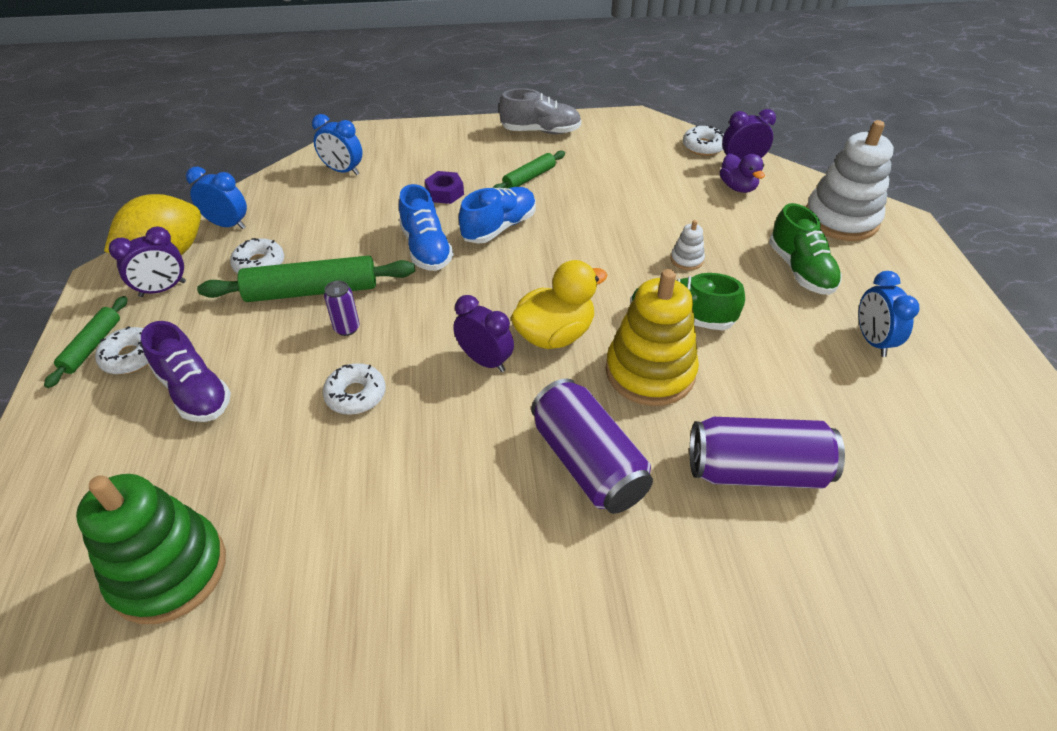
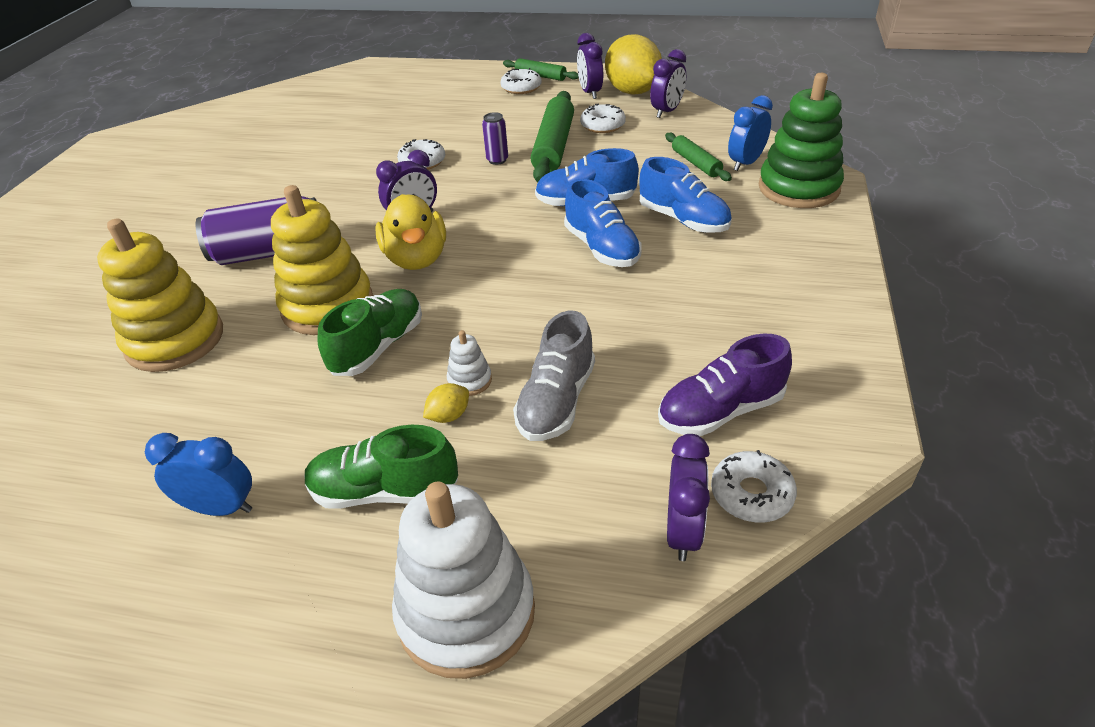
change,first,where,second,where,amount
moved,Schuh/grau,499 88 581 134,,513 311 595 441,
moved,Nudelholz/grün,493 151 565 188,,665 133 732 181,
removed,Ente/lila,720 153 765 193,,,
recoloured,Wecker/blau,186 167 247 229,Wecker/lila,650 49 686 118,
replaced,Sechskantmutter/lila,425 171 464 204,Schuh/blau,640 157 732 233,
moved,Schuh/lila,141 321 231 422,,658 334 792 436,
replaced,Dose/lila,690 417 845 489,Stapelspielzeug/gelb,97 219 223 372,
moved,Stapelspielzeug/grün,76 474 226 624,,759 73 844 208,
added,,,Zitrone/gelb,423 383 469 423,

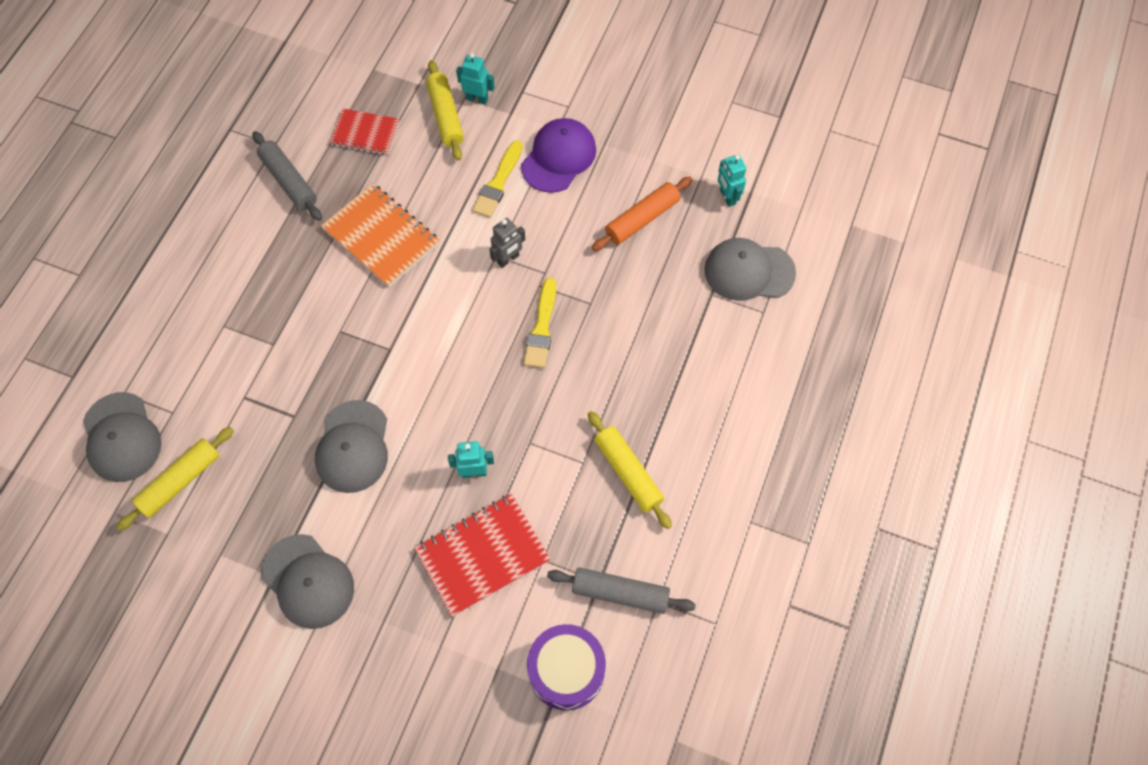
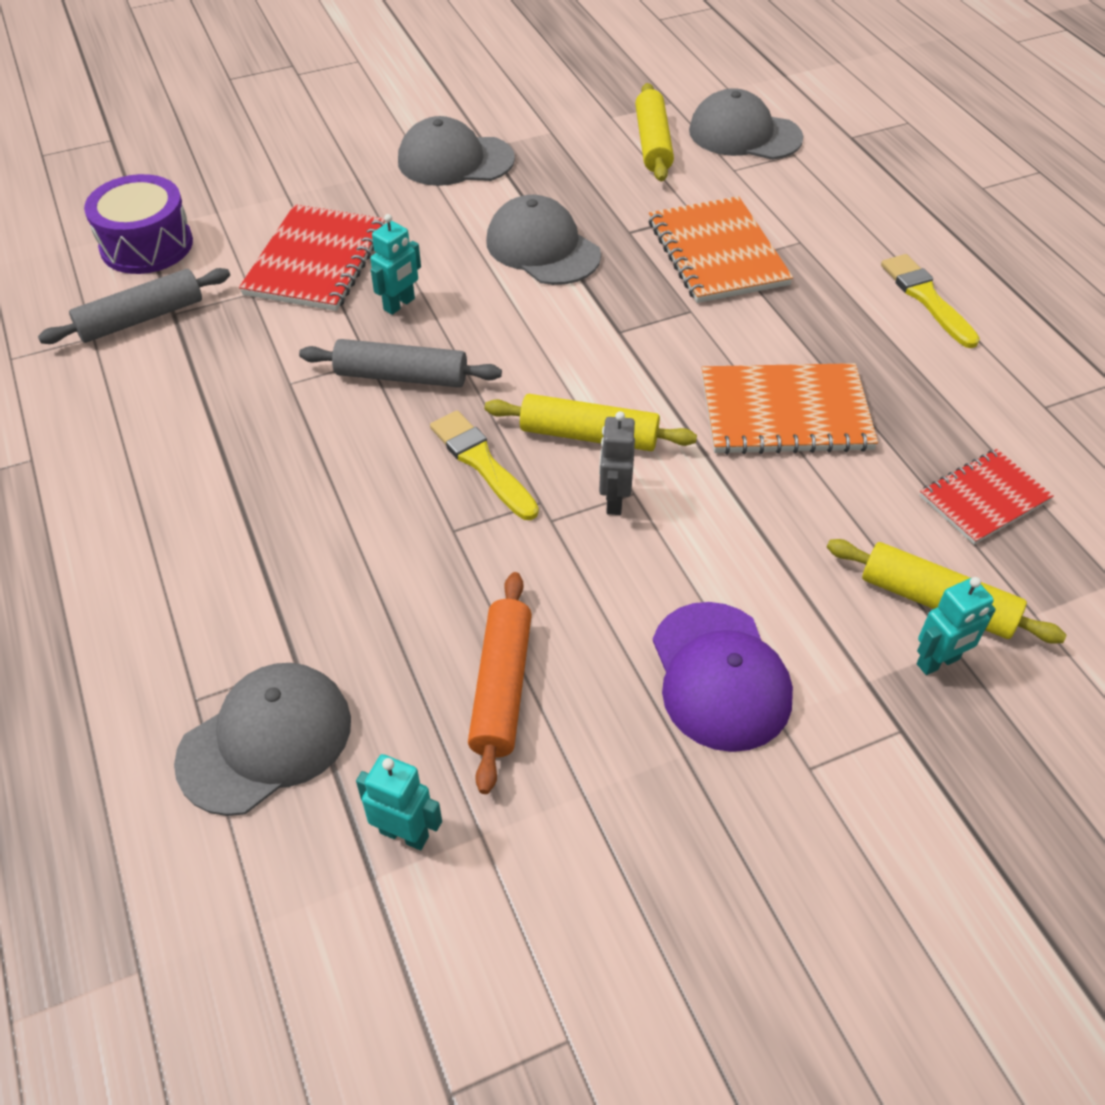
change,first,where,second,where,amount
moved,Nudelholz/grau,252 131 322 221,,299 339 502 388,
moved,Pinsel/gelb,472 140 523 218,,881 254 980 348,
moved,Nudelholz/gelb,588 411 672 529,,484 394 697 451,
added,,,Notizbuch/orange,649 196 793 303,

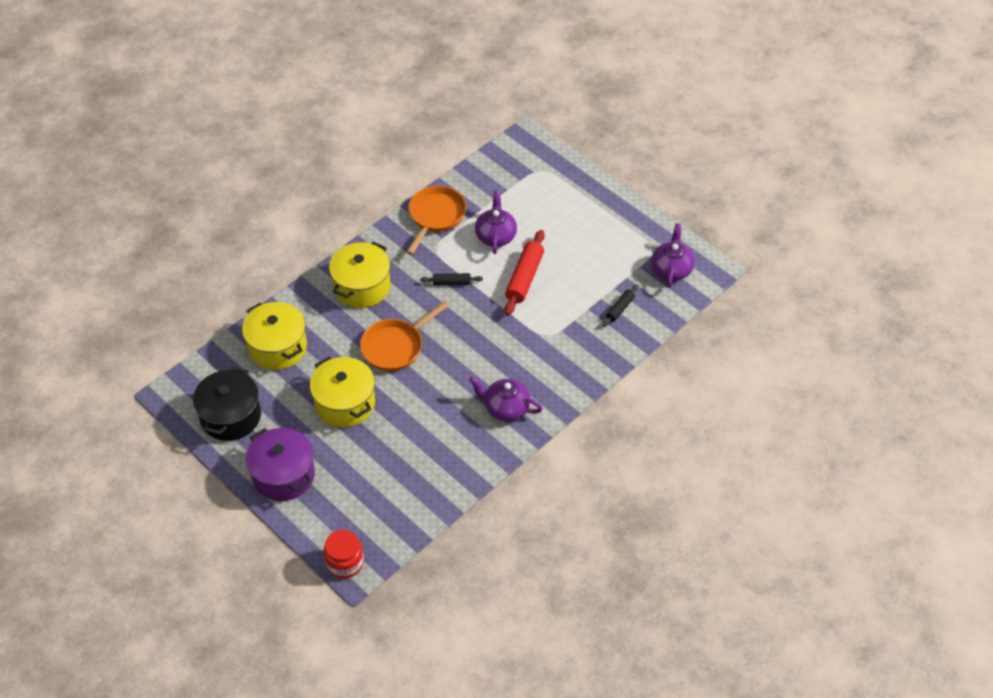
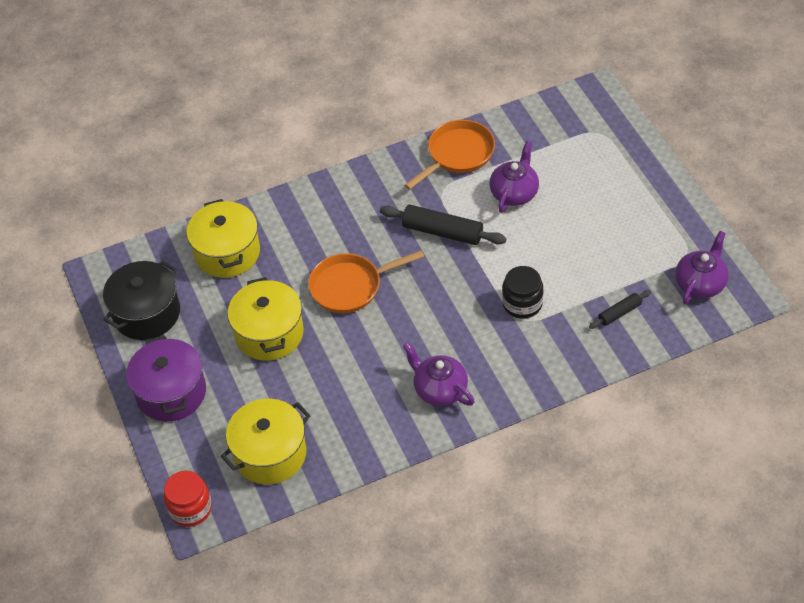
change,first,where,second,where,amount
removed,Nudelholz/rot,504 230 545 316,,,
moved,Kochtopf/gelb,329 242 390 308,,221 399 311 485,
resized,Nudelholz/schwarz,420 273 483 285,,380 205 506 245,x1.81
added,,,Einmachglas/schwarz,502 266 543 319,

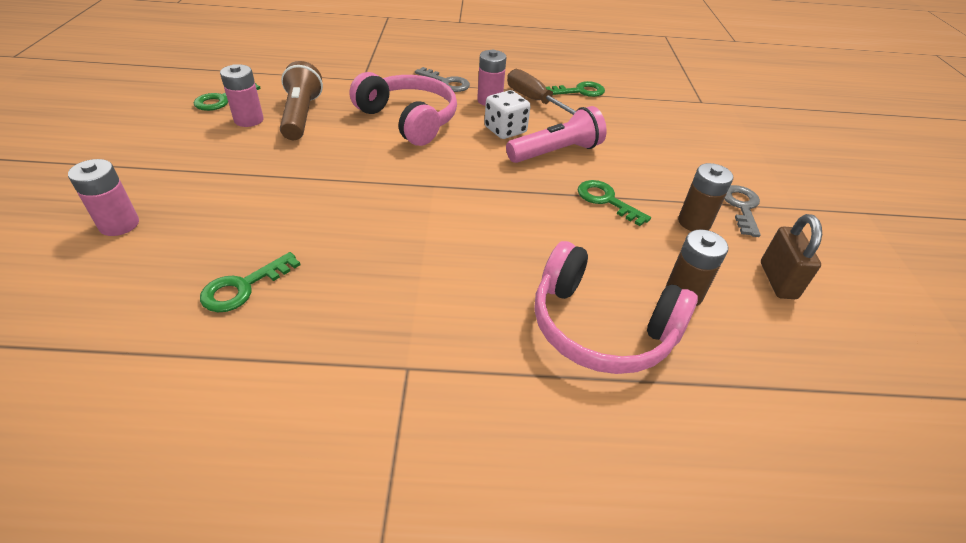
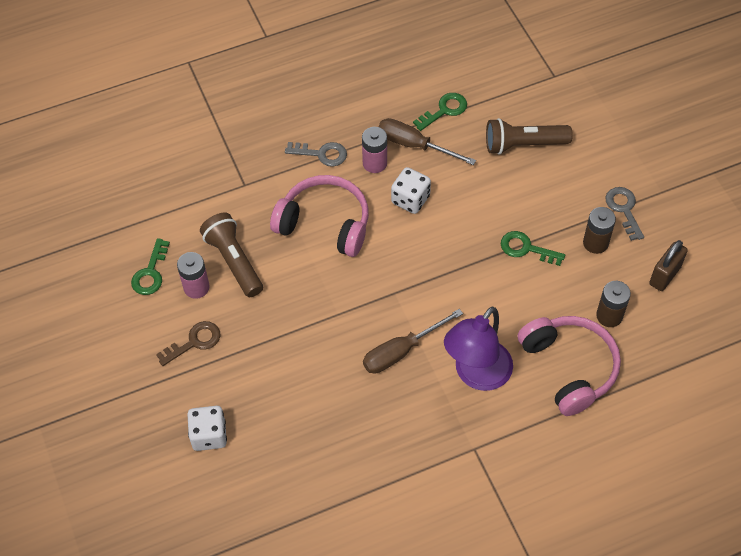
change,first,where,second,where,amount
removed,Taschenlampe/rosa,506 106 607 163,,,
replaced,Batterie/rosa,68 159 139 236,Spielwürfel/weiß,187 406 227 451,
turned,Vorhängeschloss/braun,761 214 822 299,,649 240 688 291,60 degrees clockwise
turned,Kopfhörer/rosa,535 241 698 374,,518 316 621 416,120 degrees counterclockwise
removed,Schlüssel/grün,200 252 300 312,,,
added,,,Taschenlampe/braun,486 118 573 155,
added,,,Lampe/lila,444 307 513 391,
added,,,Schraubenzieher/braun,363 309 463 374,
added,,,Schlüssel/braun,156 321 220 366,

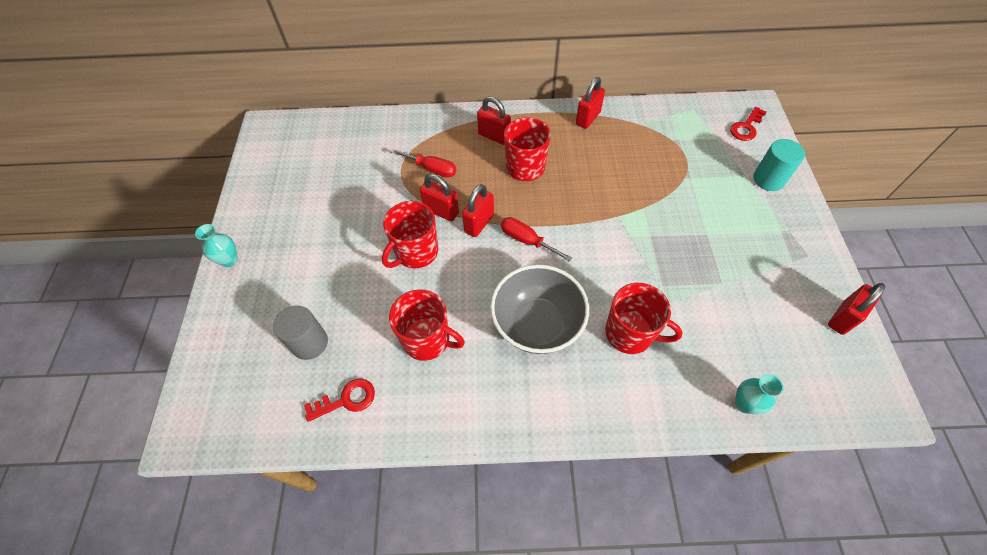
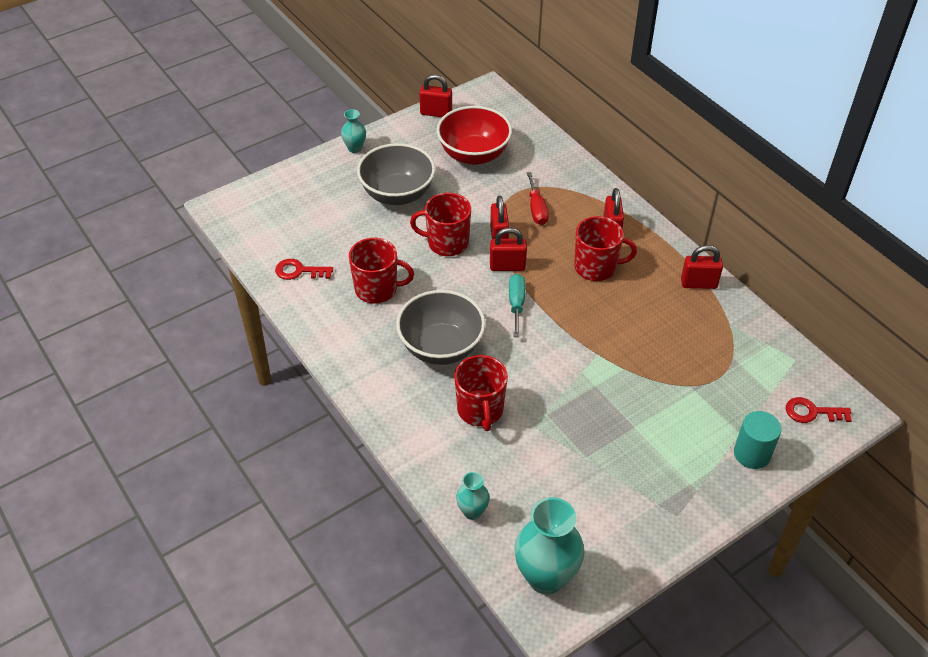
change,first,where,second,where,amount
recoloured,Schraubenzieher/rot,501 217 572 262,Schraubenzieher/türkis,509 274 525 337,
moved,Vorhängeschloss/rot,828 283 885 335,,419 74 452 117,
turned,Tasse/rot,389 289 465 361,,349 238 414 304,75 degrees counterclockwise
removed,Vollzylinder/grau,273 305 328 360,,,
turned,Schlüssel/rot,304 379 375 422,,275 259 333 280,150 degrees clockwise
added,,,Schüssel/rot,437 106 512 165,
added,,,Schüssel/grau,357 143 435 205,
added,,,Vase/türkis,514 497 585 594,

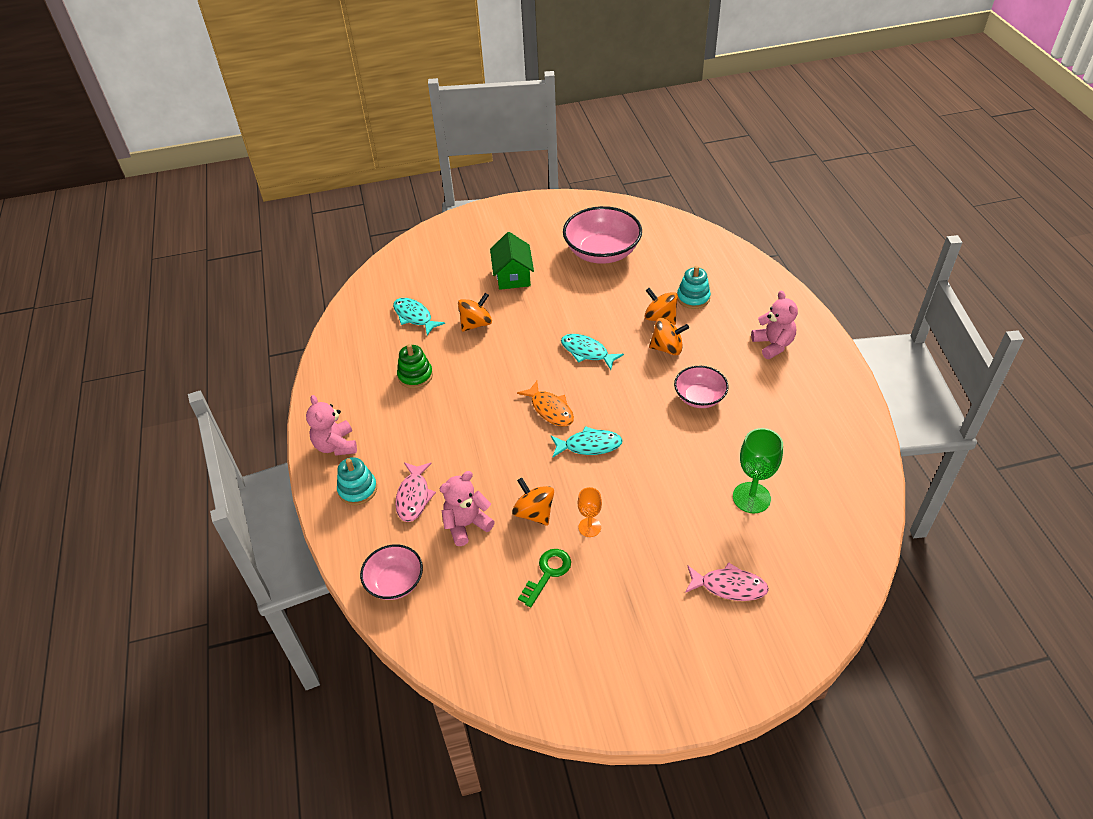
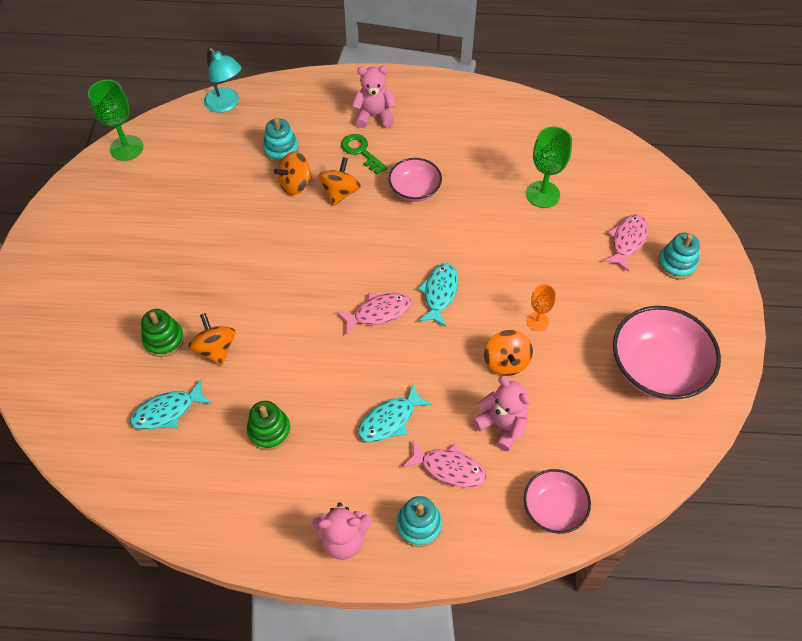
change,first,where,second,where,amount
moved,Schüssel/rosa,563 206 642 264,,613 306 721 400,
removed,Haus/grün,490 232 534 290,,,
moved,Fisch/türkis,561 334 624 370,,358 384 432 442,
recoloured,Fisch/orange,517 381 574 426,Fisch/rosa,337 293 412 335,
turned,Teddybär/rosa,440 471 495 546,,473 376 530 451,150 degrees clockwise
turned,Kreisel/orange,512 478 554 526,,484 330 533 376,75 degrees counterclockwise
moved,Schlüssel/grün,518 549 571 608,,341 134 387 174,
added,,,Lampe/türkis,204 48 241 113,
added,,,Kelch/grün,88 80 143 161,
added,,,Stapelspielzeug/türkis,658 233 700 280,
added,,,Stapelspielzeug/grün,141 309 184 357,

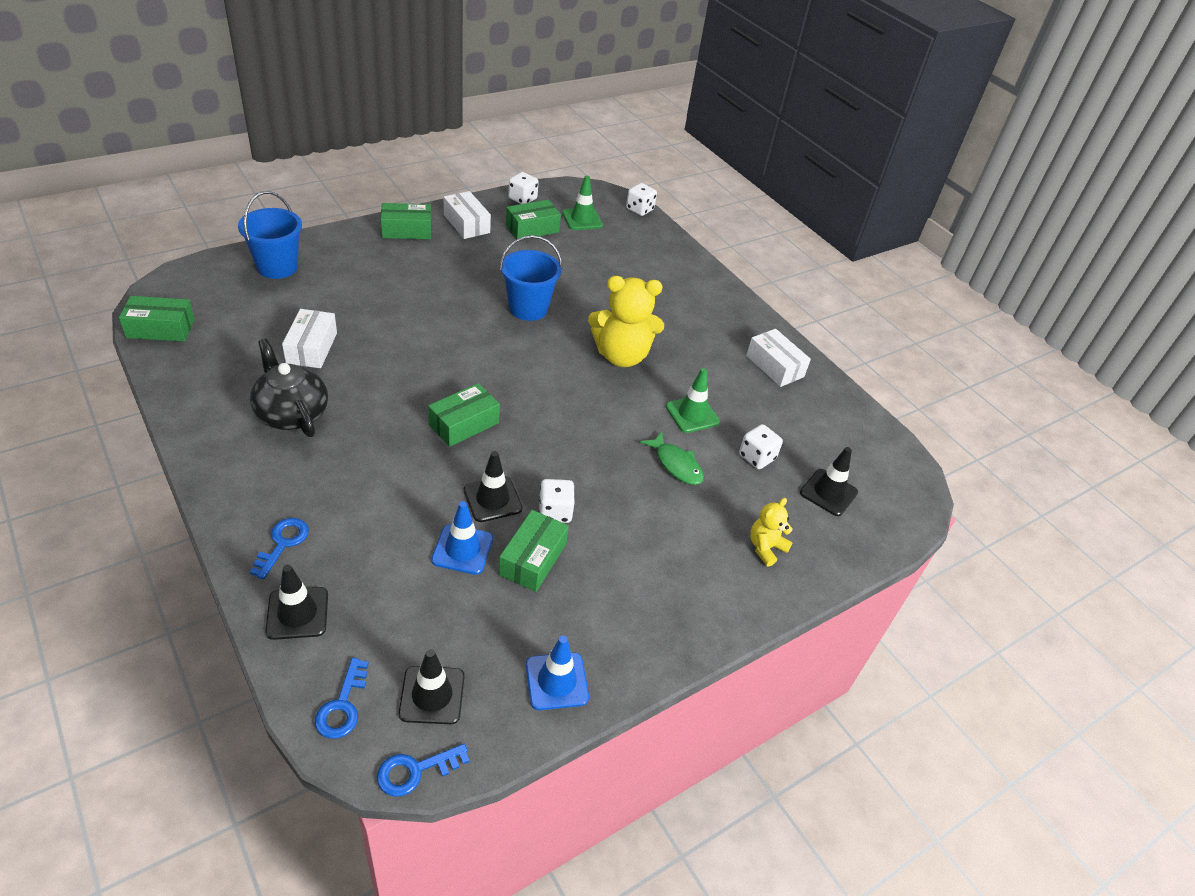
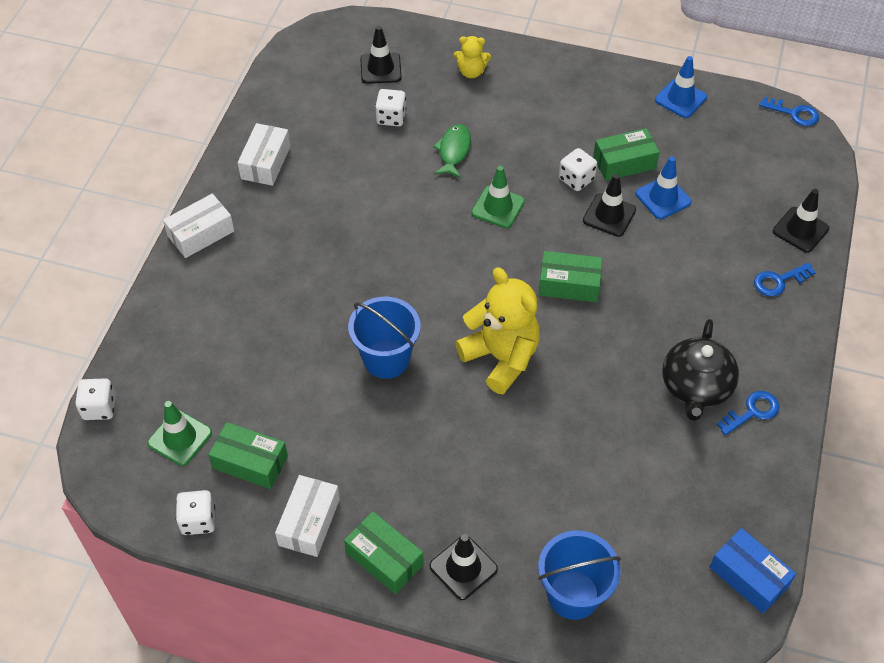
change,first,where,second,where,amount
moved,Teddybär/gelb,588 276 664 367,,455 267 540 394,
recoloured,Schachtel/grün,119 296 195 341,Schachtel/blau,709 528 796 614,
moved,Schachtel/weiß,282 309 337 368,,163 194 234 258,
moved,Leitkegel/grün,666 368 720 433,,471 166 525 228,
moved,Leitkegel/schwarz,399 649 464 724,,430 534 498 600,
moved,Schlüssel/blau,315 658 369 739,,717 391 780 435,

